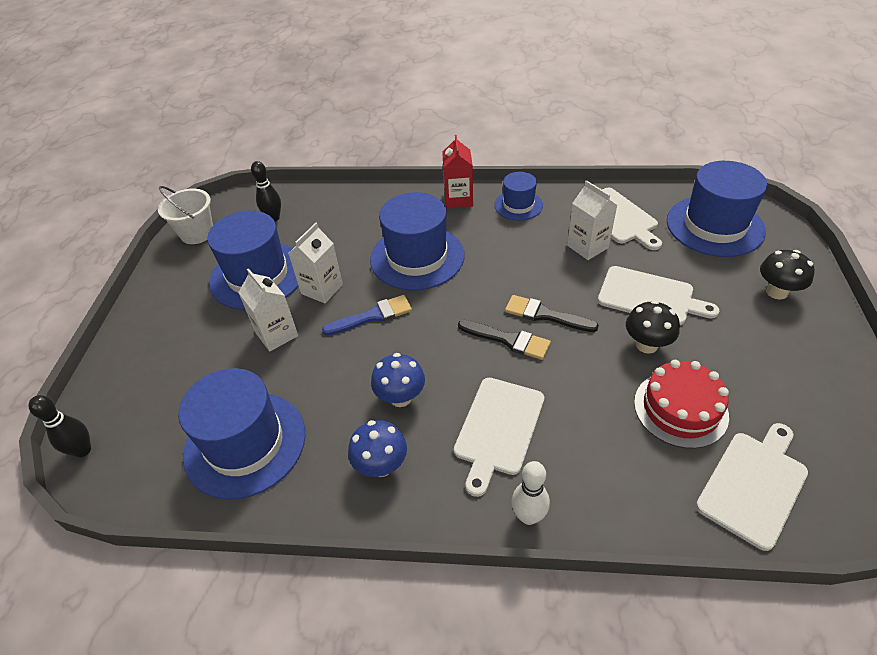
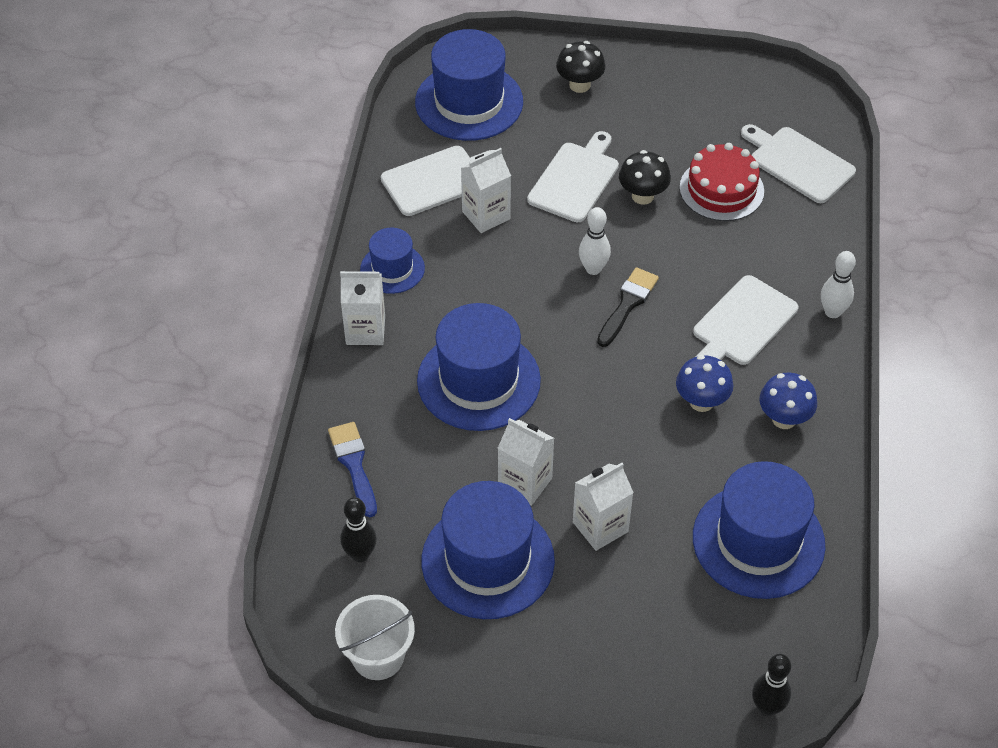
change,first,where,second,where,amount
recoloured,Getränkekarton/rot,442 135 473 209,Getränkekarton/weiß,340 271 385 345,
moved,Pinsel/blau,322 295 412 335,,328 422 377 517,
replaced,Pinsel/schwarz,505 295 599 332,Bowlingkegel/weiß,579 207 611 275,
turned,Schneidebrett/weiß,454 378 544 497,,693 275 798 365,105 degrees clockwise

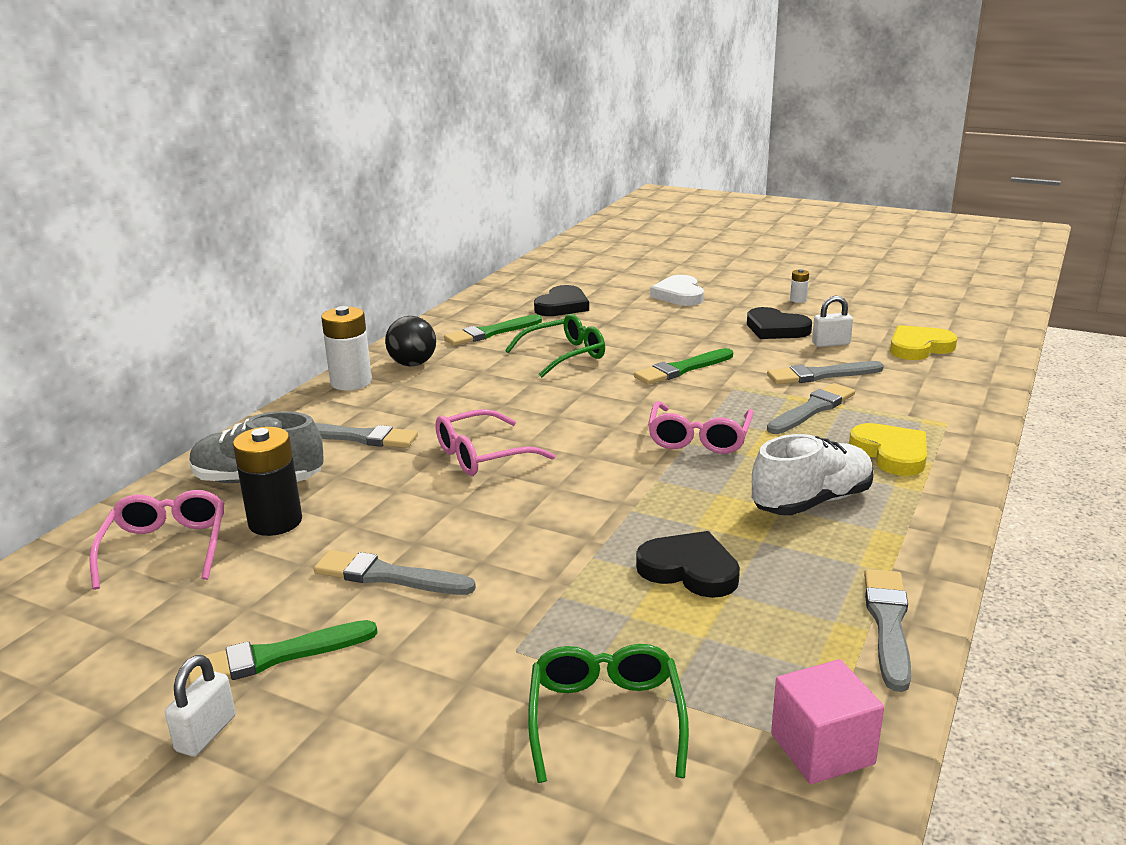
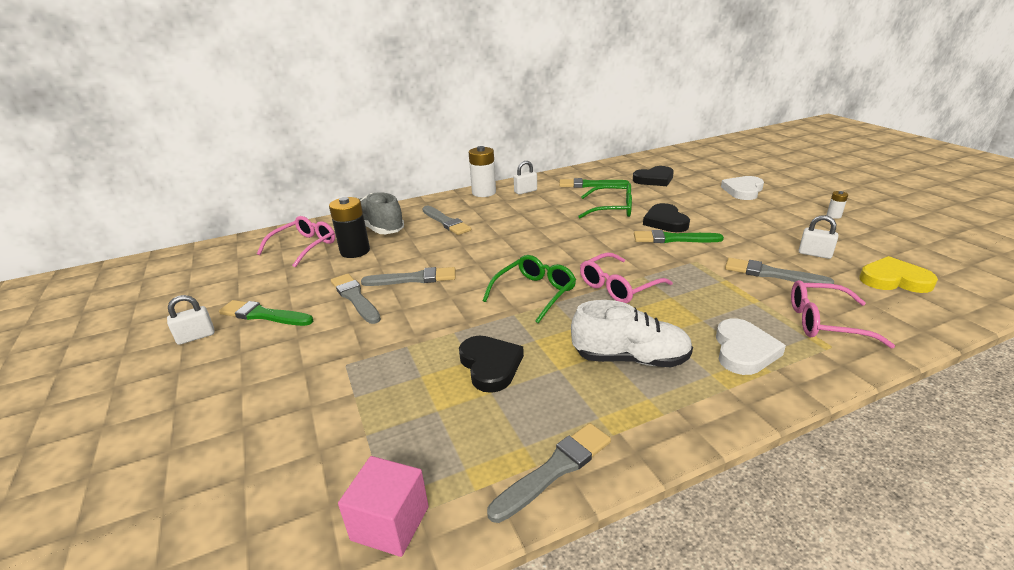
change,first,where,second,where,amount
moved,Herz/schwarz,747 307 812 339,,643 203 690 232,
replaced,Ball/schwarz,385 316 436 366,Vorhängeschloss/weiß,514 161 537 195,
moved,Pinsel/grau,767 383 855 434,,361 267 456 286,
moved,Brille/rosa,435 409 555 476,,791 280 895 348,
recoloured,Herz/gelb,849 423 927 476,Herz/weiß,716 319 786 375,
moved,Brille/grün,528 644 689 783,,483 255 576 323,

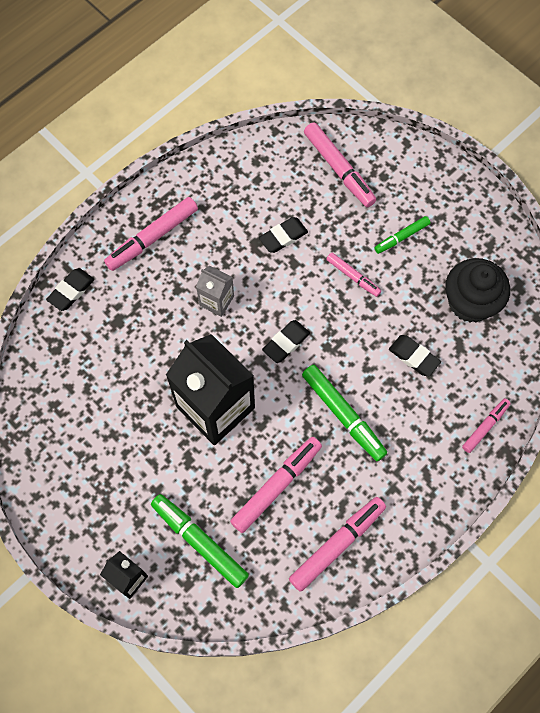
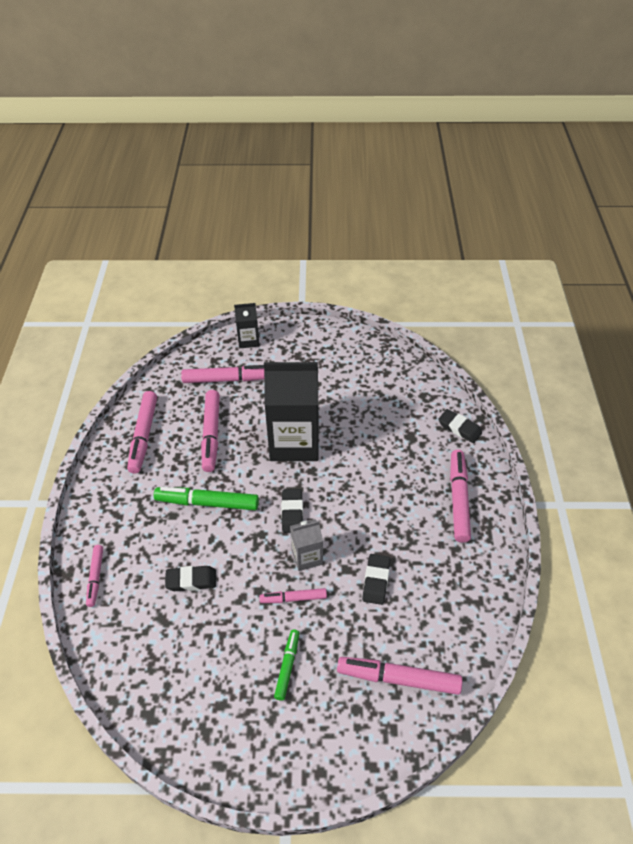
change,first,where,second,where,amount
removed,Muffin/schwarz,445 258 510 323,,,
moved,Getränkekarton/grau,196 266 234 317,,290 519 323 571,
turned,Radiergummi/schwarz,46 268 94 311,,438 409 482 443,45 degrees counterclockwise
recoloured,Filzstift/grün,151 494 249 588,Filzstift/rosa,181 365 264 383,

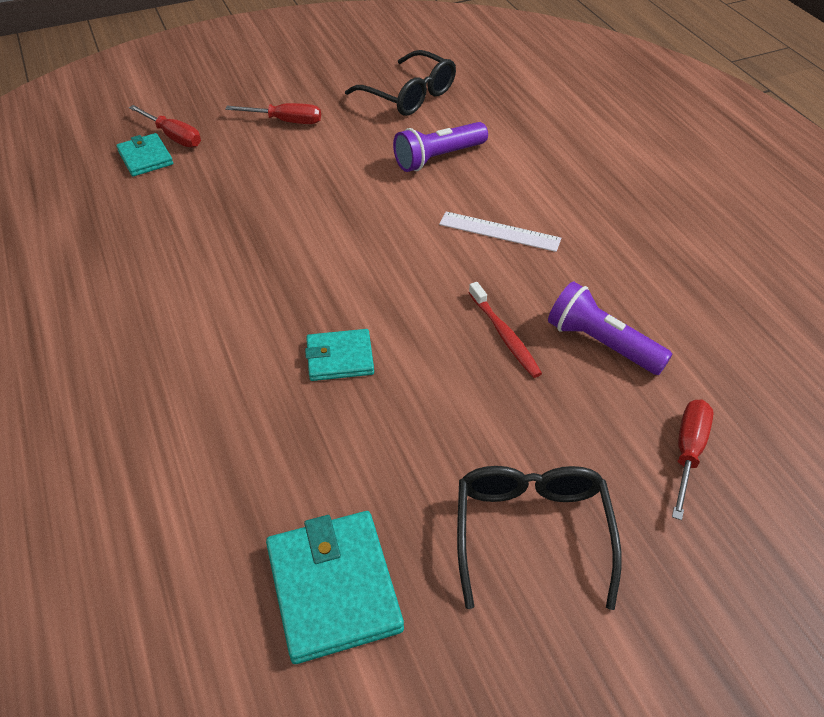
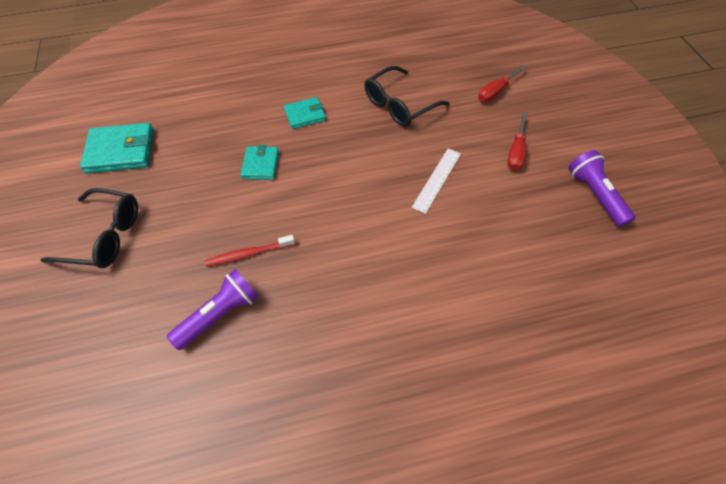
change,first,where,second,where,amount
moved,Brille/schwarz,345 50 456 116,,365 66 449 127,
moved,Taschenlampe/lila,393 122 488 172,,568 150 635 227,
moved,Geldbörse/türkis,116 133 173 176,,284 97 326 129,
moved,Lineal/weiß,439 211 561 252,,412 148 461 214,
removed,Schraubenzieher/rot,672 400 714 520,,,

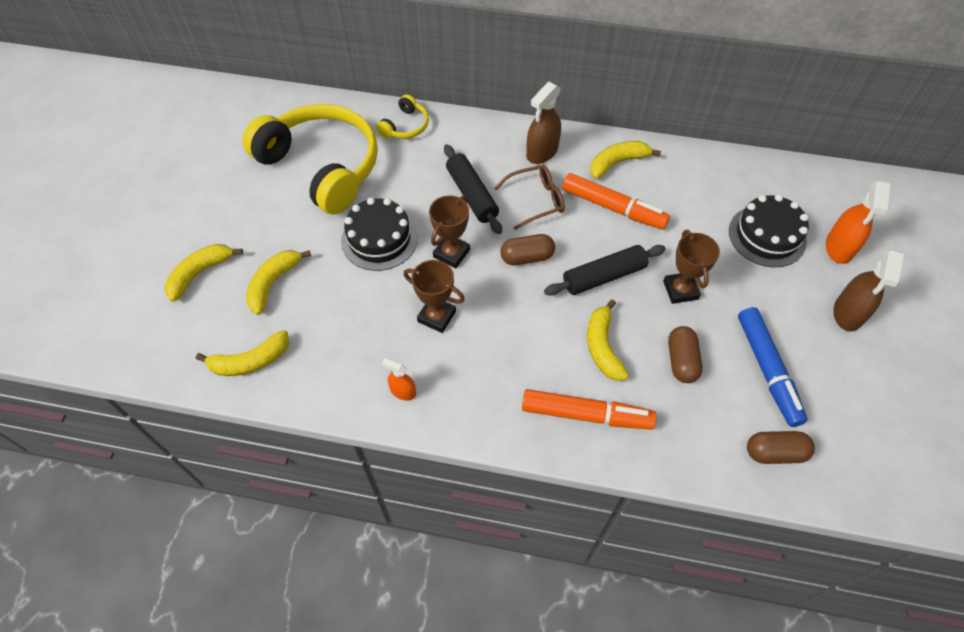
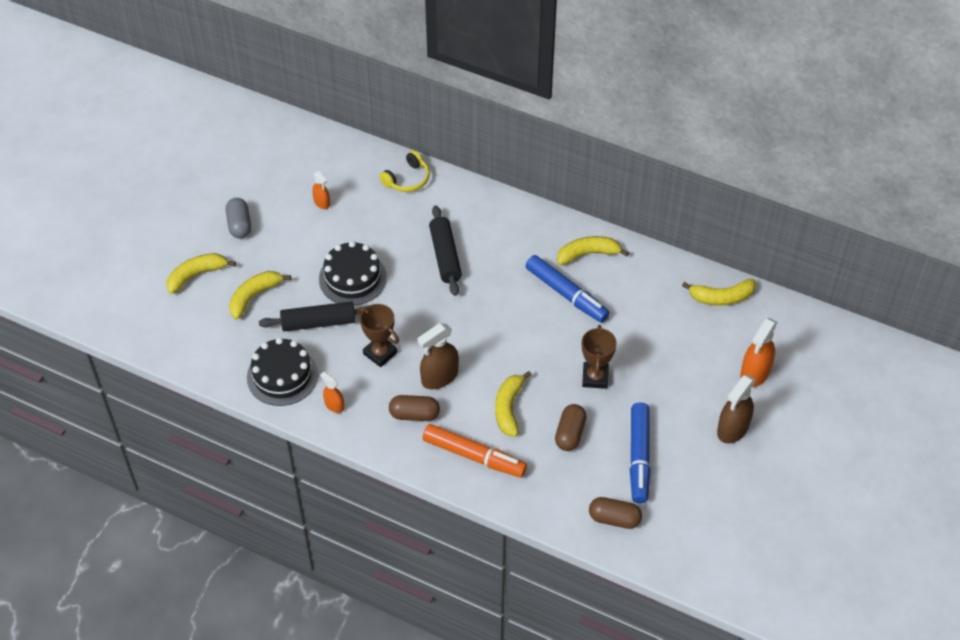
change,first,where,second,where,amount
moved,Sprühflasche/braun,526 82 561 164,,418 323 459 389,
replaced,Kopfhörer/gelb,243 104 378 214,Sprühflasche/orange,312 171 330 209,
removed,Brille/braun,494 165 565 230,,,
recoloured,Filzstift/orange,562 173 670 230,Filzstift/blau,526 255 610 323,
moved,Kuchen/schwarz,729 194 809 267,,247 337 318 406,
removed,Pokal/braun,429 195 470 268,,,
moved,Kapsel/braun,500 234 555 265,,389 395 440 421,
moved,Nudelholz/schwarz,544 245 666 295,,259 302 370 331,
moved,Banane/gelb,196 330 289 376,,682 279 756 306,
added,,,Kapsel/grau,226 198 251 239,

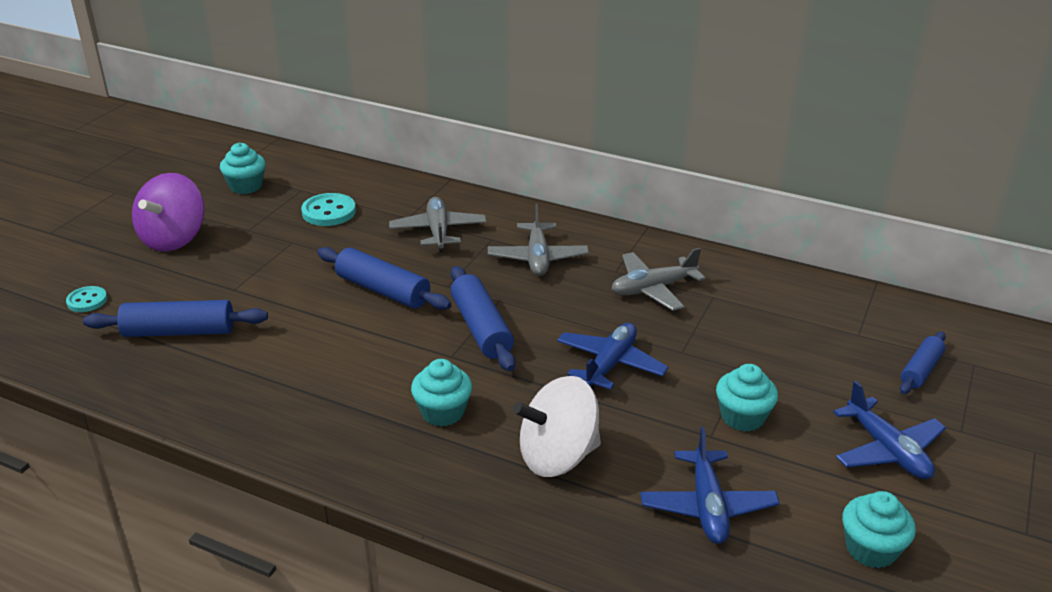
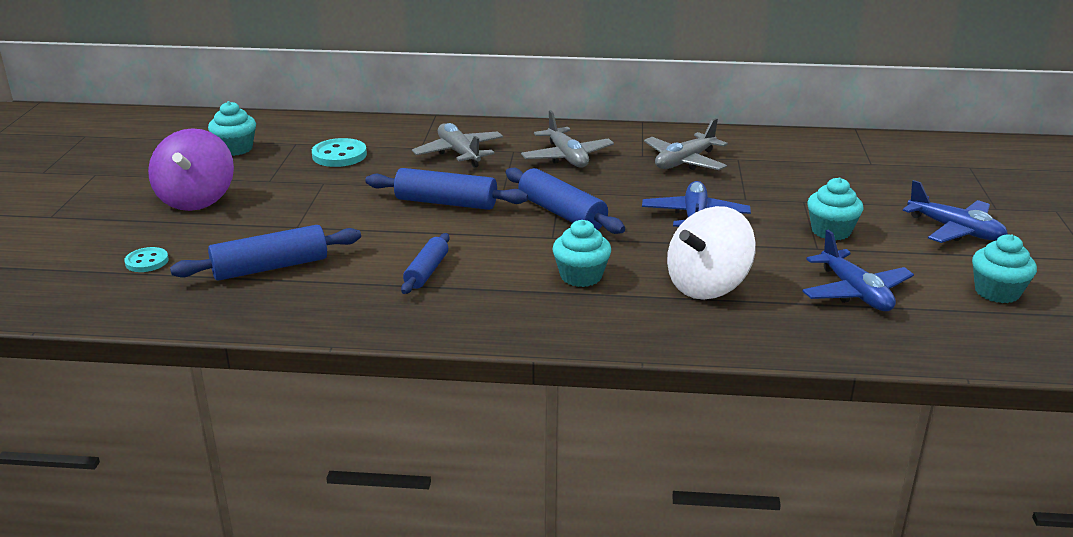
change,first,where,second,where,amount
moved,Nudelholz/blau,900 332 946 394,,401 233 449 294,

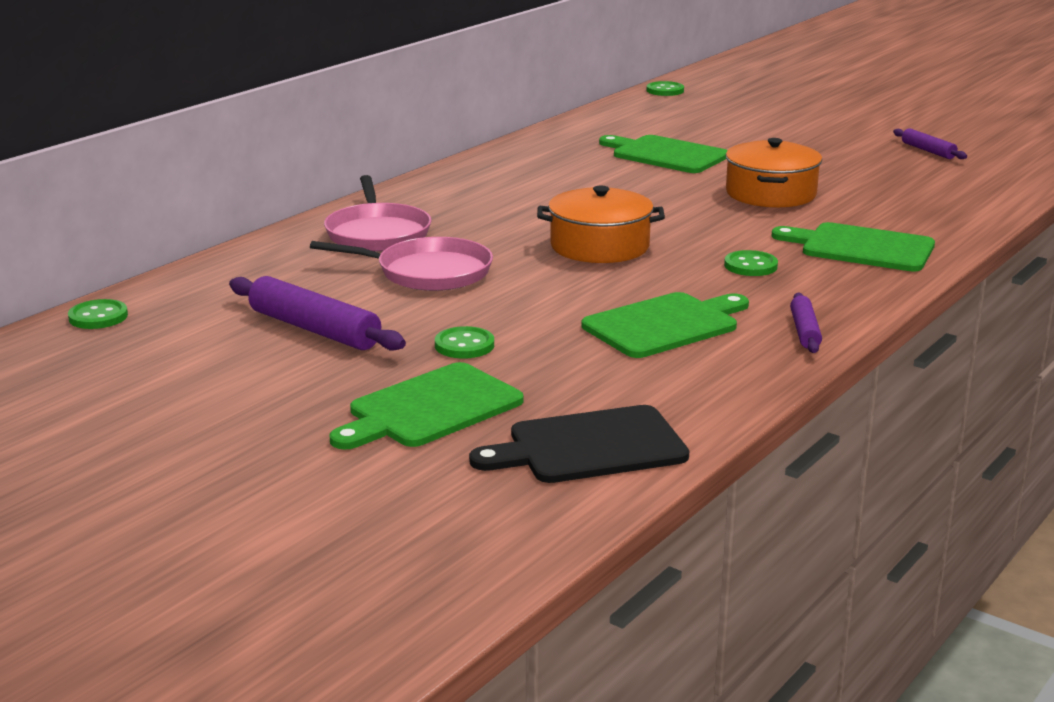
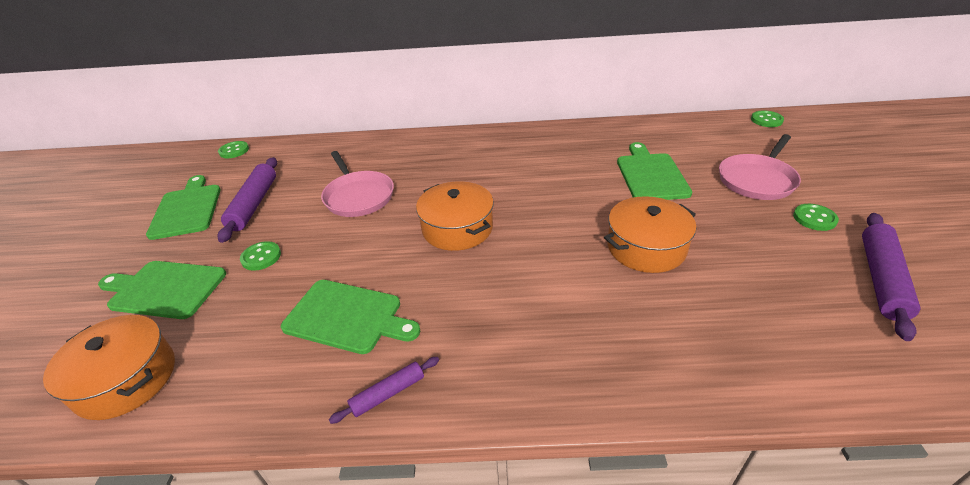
change,first,where,second,where,amount
resized,Nudelholz/lila,893 128 967 159,,862 213 920 341,x1.78
moved,Pfanne/rosa,324 175 431 252,,719 134 801 200,
moved,Schneidebrett/grün,771 222 935 272,,146 175 221 240,
moved,Knopf/grün,724 250 778 276,,793 204 839 231,
replaced,Schneidebrett/schwarz,469 405 689 483,Kochtopf/orange,43 315 175 420,

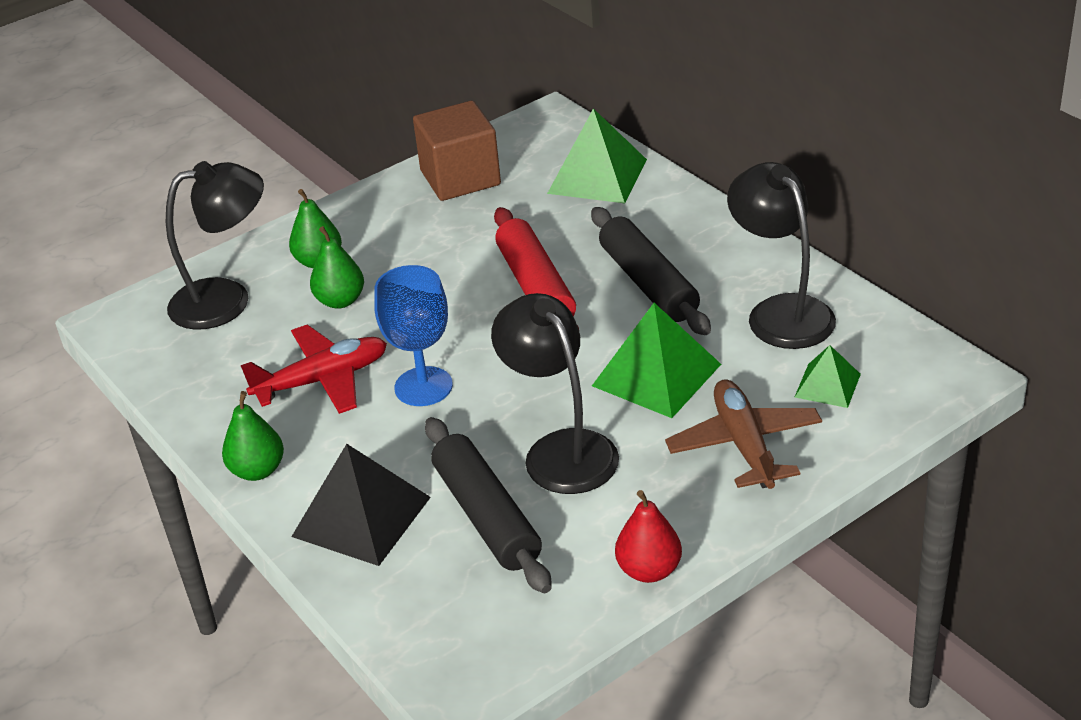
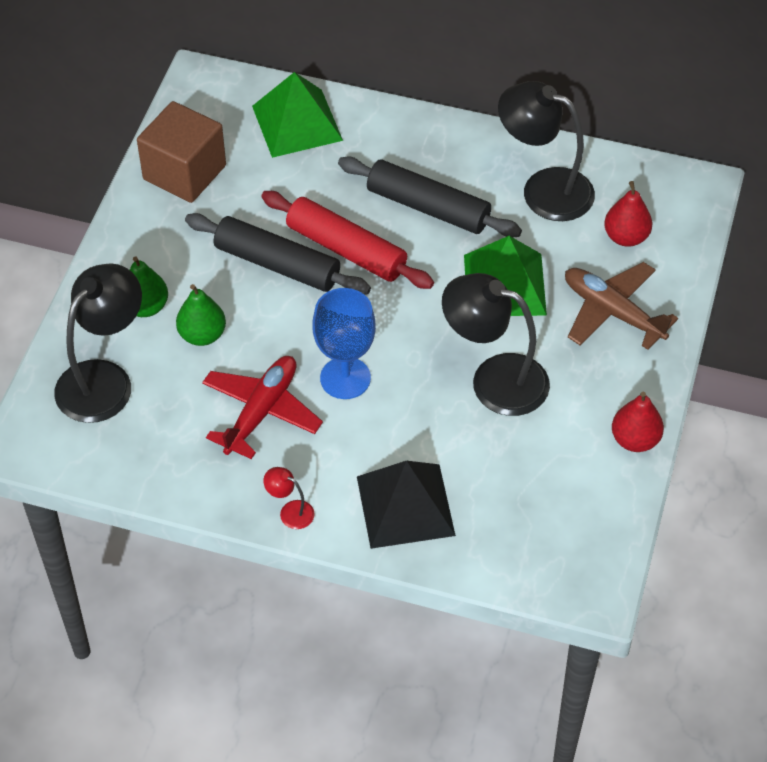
change,first,where,second,where,amount
replaced,Pyramide/grün,795 345 861 408,Birne/rot,604 181 652 247,
replaced,Birne/grün,222 391 284 481,Lampe/rot,263 467 315 529,
moved,Nudelholz/schwarz,425 417 552 593,,185 213 371 295,

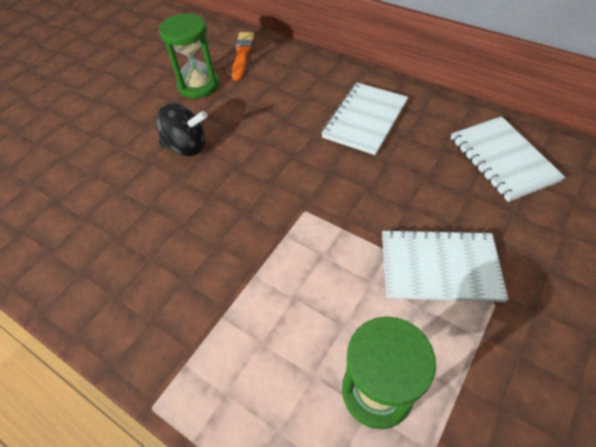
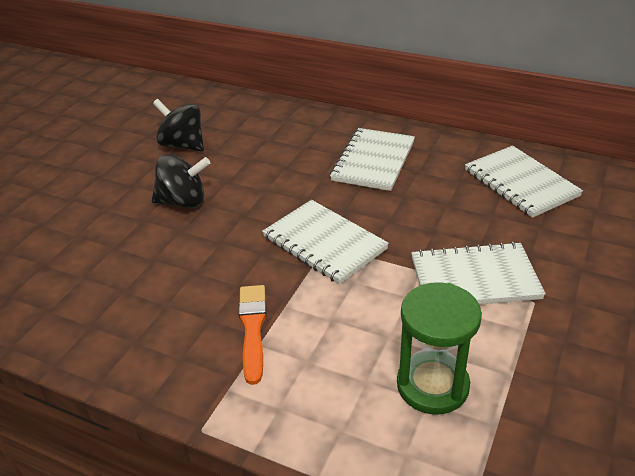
change,first,where,second,where,amount
replaced,Sanduhr/grün,159 13 219 99,Kreisel/schwarz,153 99 204 152,
moved,Pinsel/orange,232 32 254 81,,238 285 267 385,
added,,,Notizbuch/weiß,262 200 389 284,

